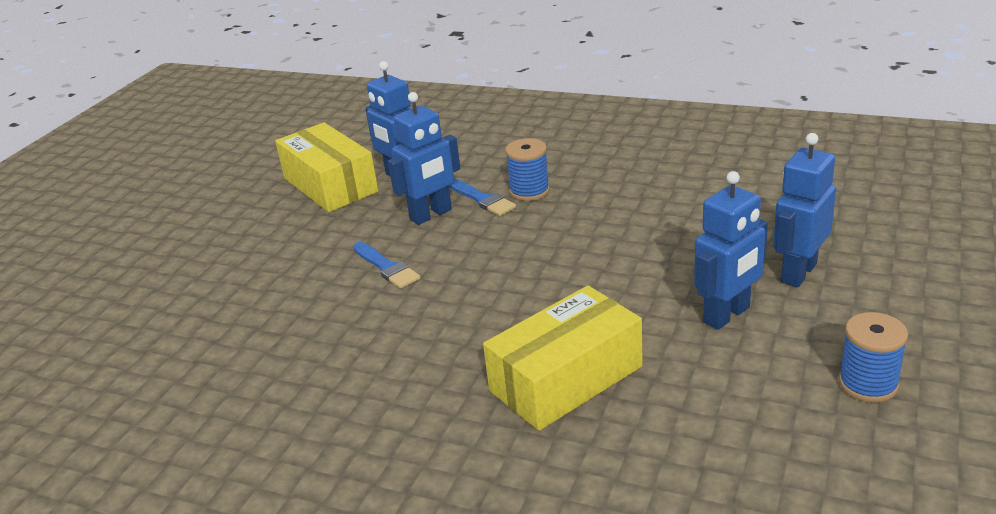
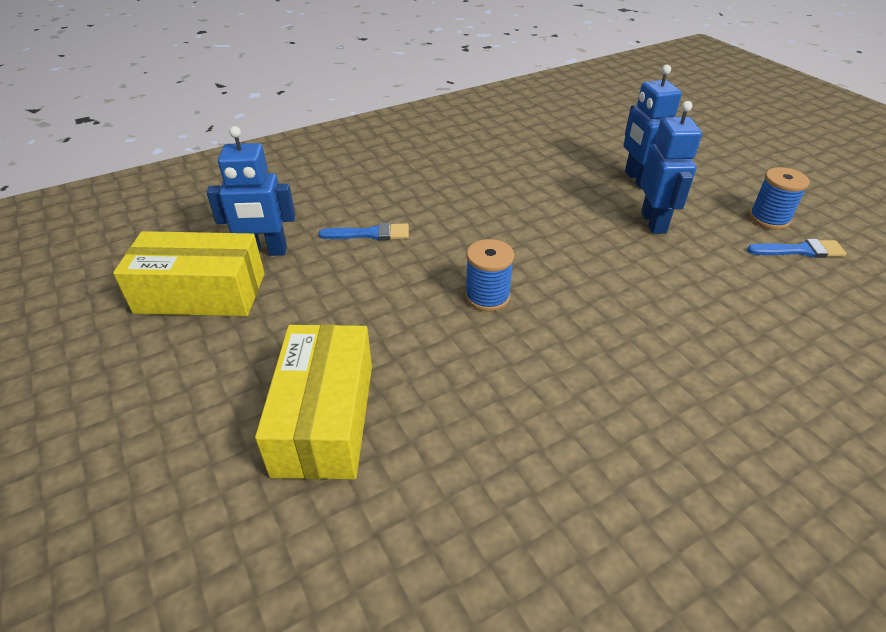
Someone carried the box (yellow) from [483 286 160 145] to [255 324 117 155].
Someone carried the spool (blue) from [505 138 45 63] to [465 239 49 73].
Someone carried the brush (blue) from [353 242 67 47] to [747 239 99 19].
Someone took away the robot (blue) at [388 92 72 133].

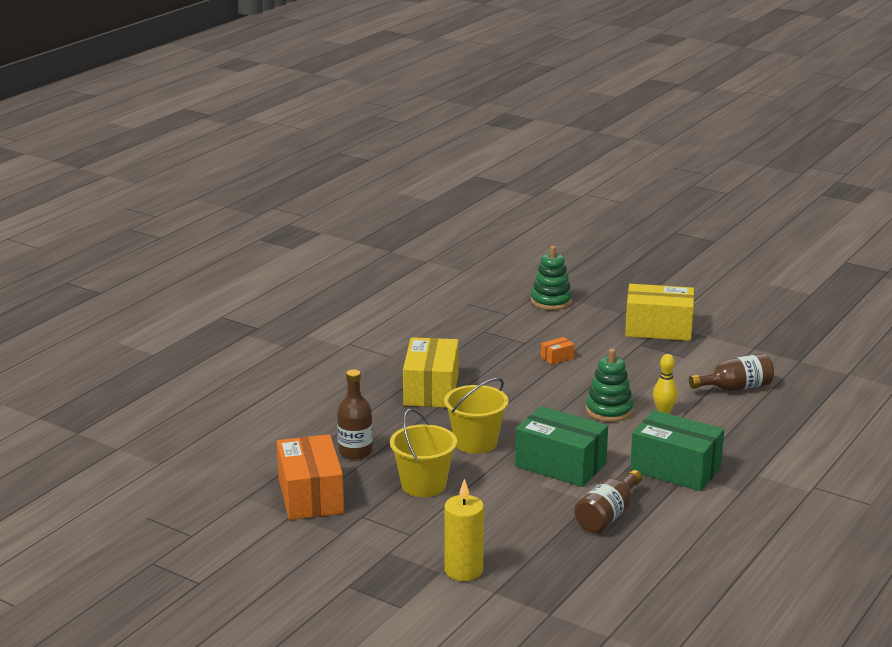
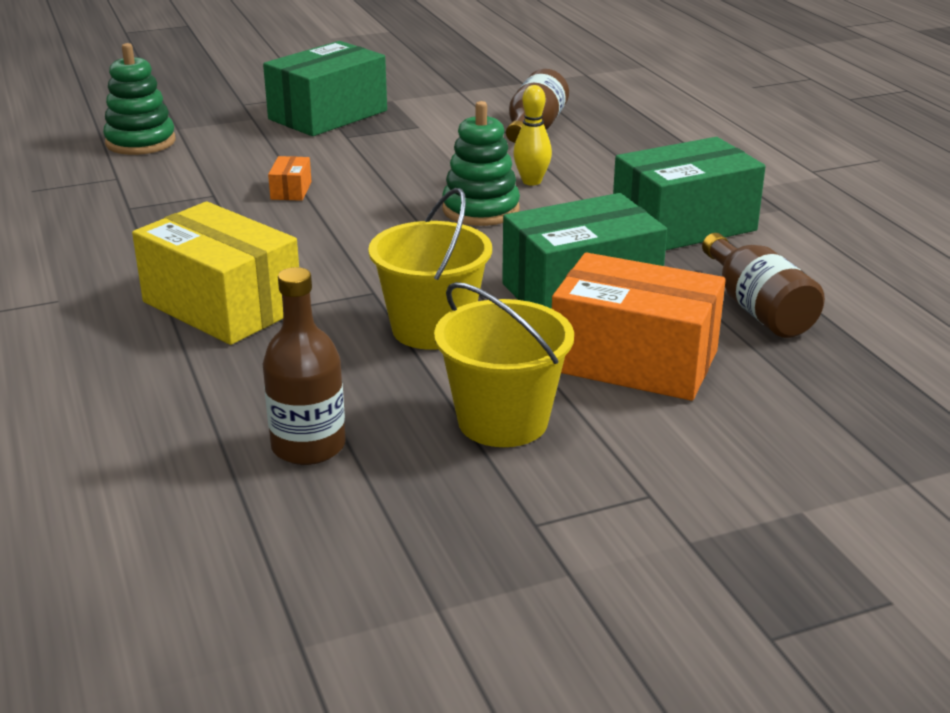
Someone repainted the box (yellow) at [625 284 69 57], which became the box (green) at [263 41 124 95].
Someone carried the box (orange) from [277 434 67 86] to [552 252 174 149].
Someone took away the candle (yellow) at [444 479 40 102].

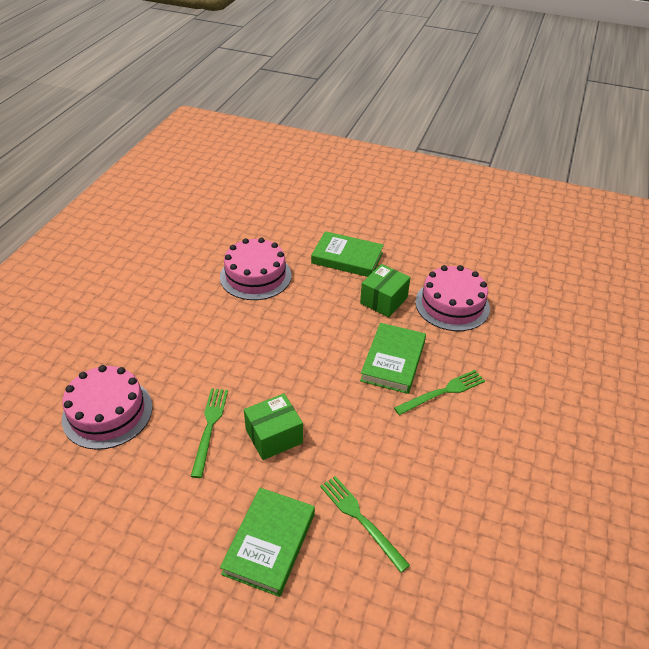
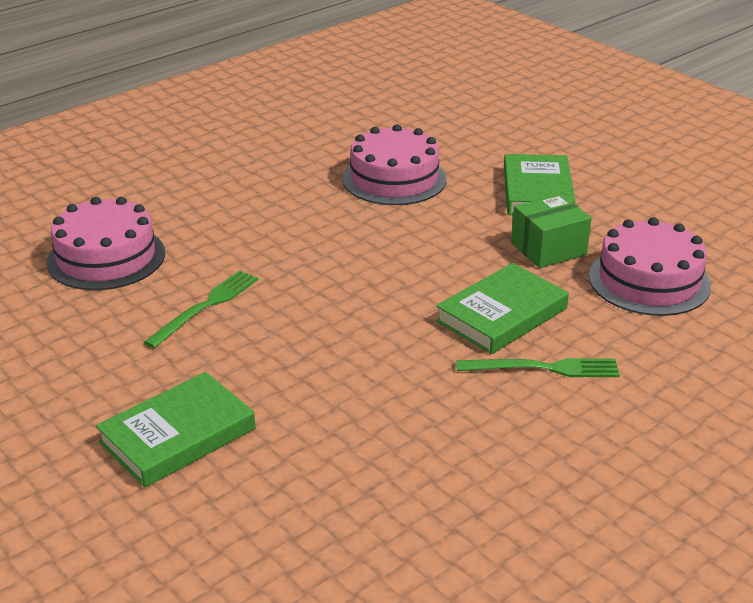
Someone rotated the book (green) at [311 231 73 46] by 45 degrees clockwise.
Someone took away the box (green) at [244 393 59 67].
Someone took away the fork (green) at [320 476 90 97].

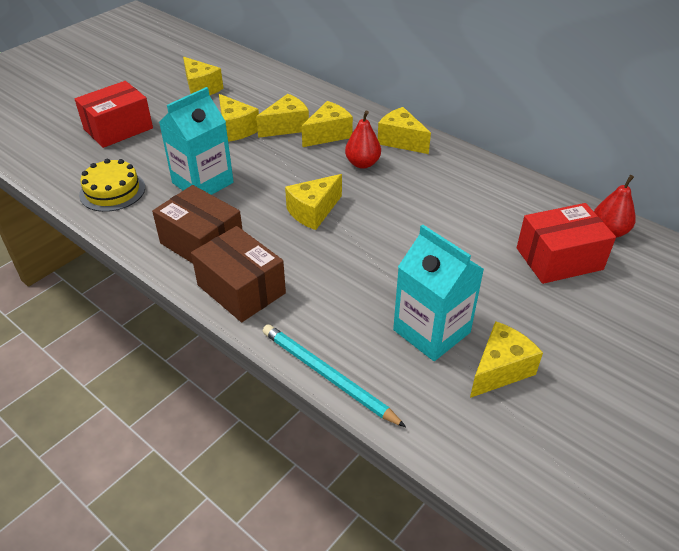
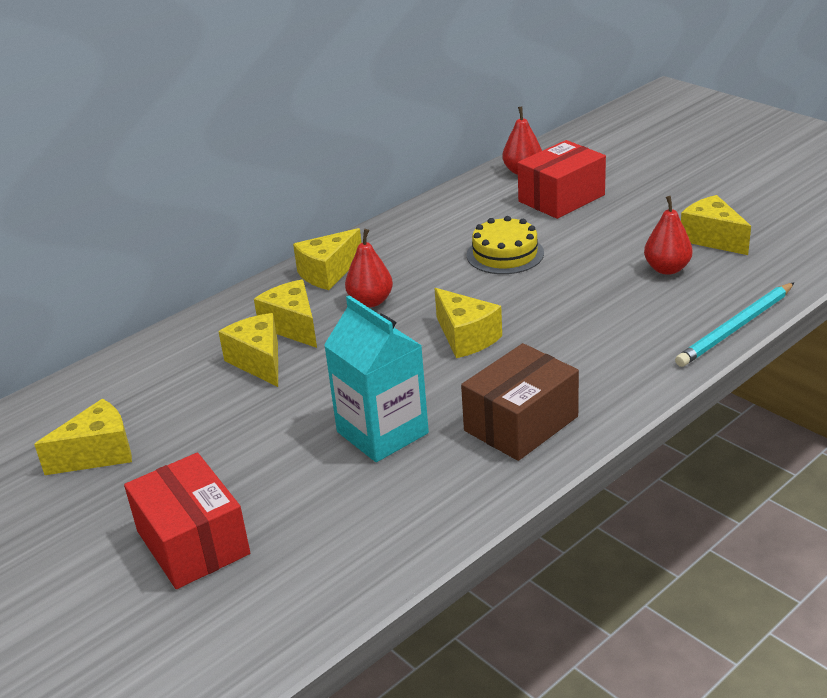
Someone carried the cake (yellow) from [79 159 66 53] to [466 216 78 58].
Someone rotated the box (red) at [517 203 99 81] by 60 degrees clockwise.
Someone swapped the carton (turquoise) at [393 225 91 136] for the pear (red) at [644 196 49 79].
Someone took away the box (brown) at [191 226 95 96].
Someone took away the cheese (yellow) at [219 94 40 48].

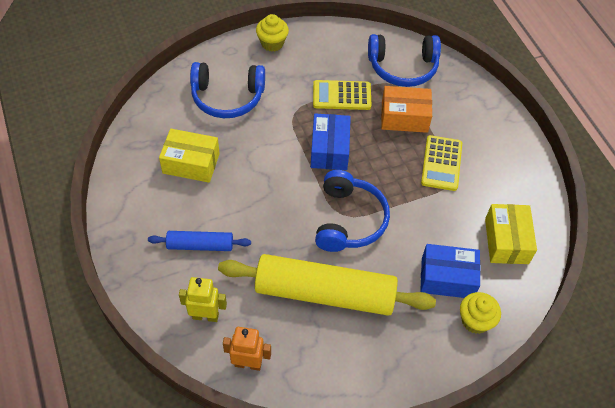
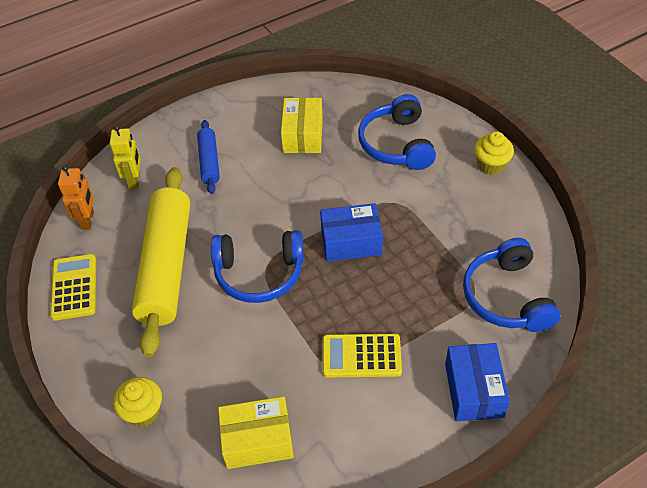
Someone carried the calculator (yellow) from [313 80 58 30] to [50 254 46 67].
Someone carried the box (blue) from [420 244 61 54] to [445 343 65 78].
Someone took away the box (orange) at [381 86 51 47].

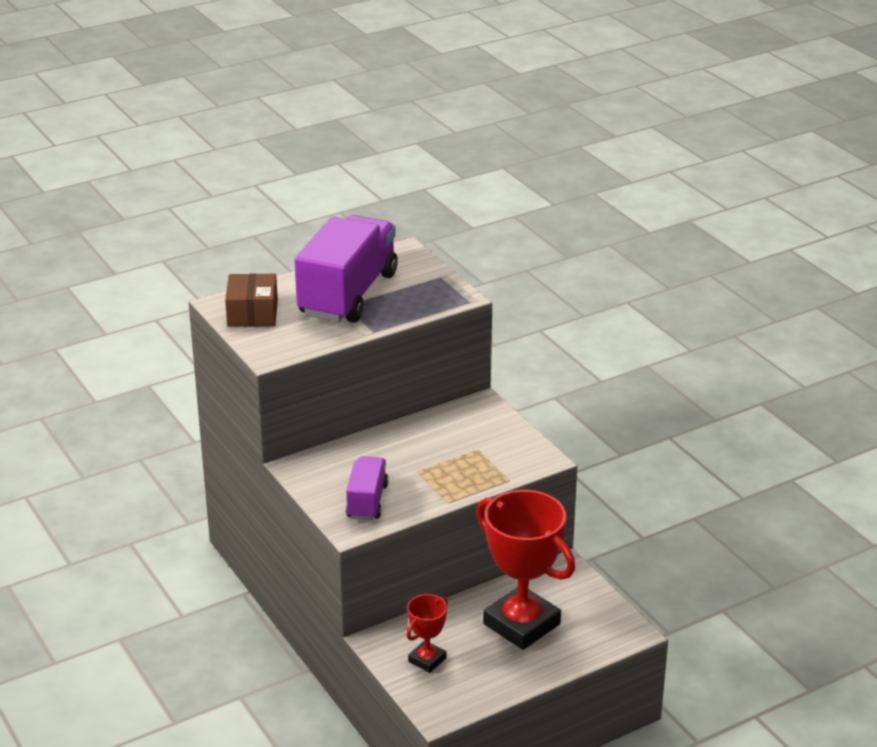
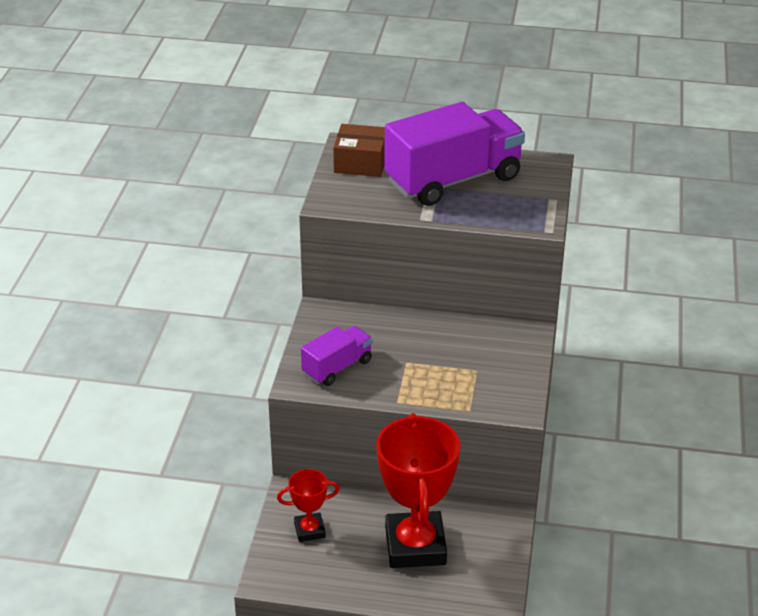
Someone rotated the box (brown) at [225 273 53 54] by 60 degrees clockwise.

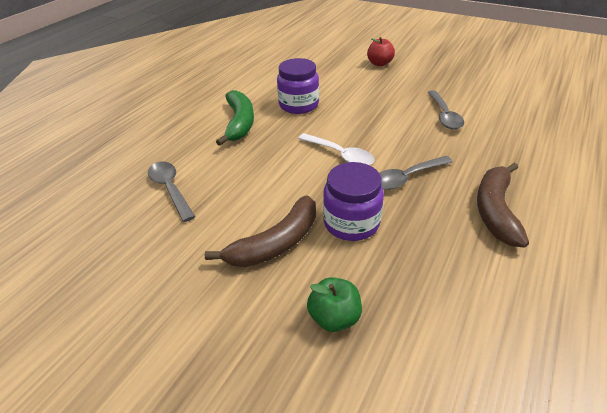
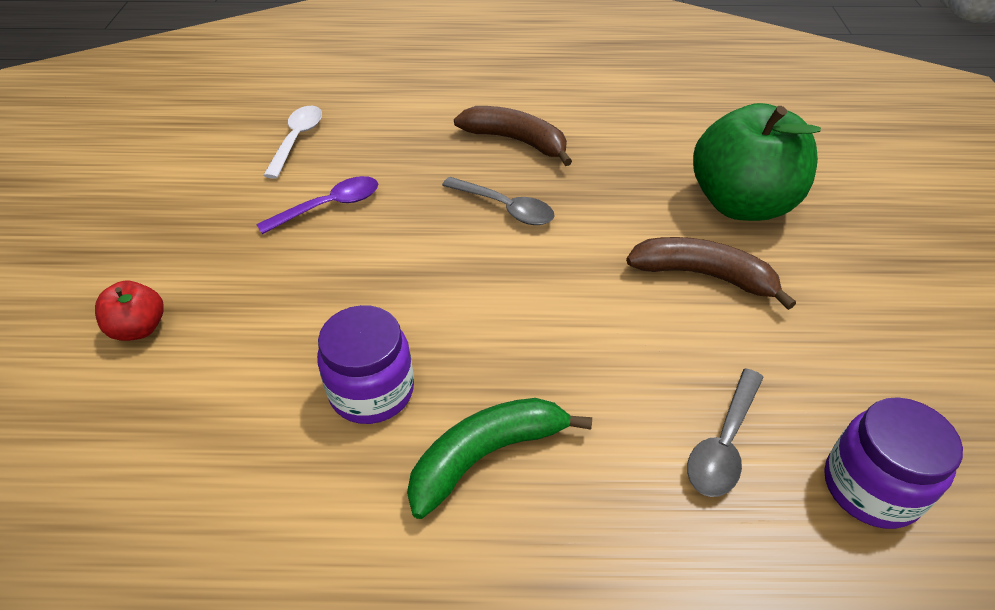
Someone repainted the spoon (grey) at [427 90 37 39], which became the spoon (purple) at [256 176 122 58].
Someone carried the spoon (white) from [298 133 76 32] to [263 106 59 73].
Someone rotated the banana (brown) at [477 163 52 85] by 135 degrees counterclockwise.
Someone scaled the apple (green) at [307 277 55 55] by 2.21.
Someone carried the jar (purple) from [323 162 61 79] to [824 397 139 132].

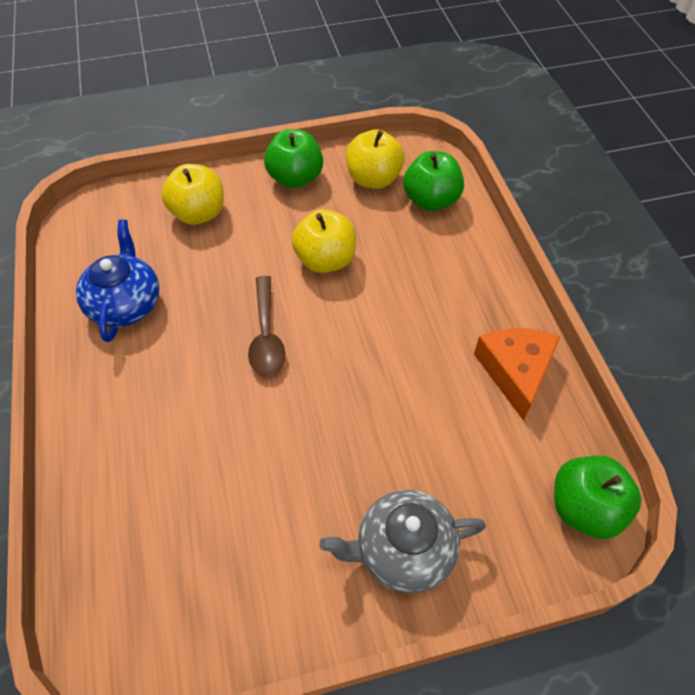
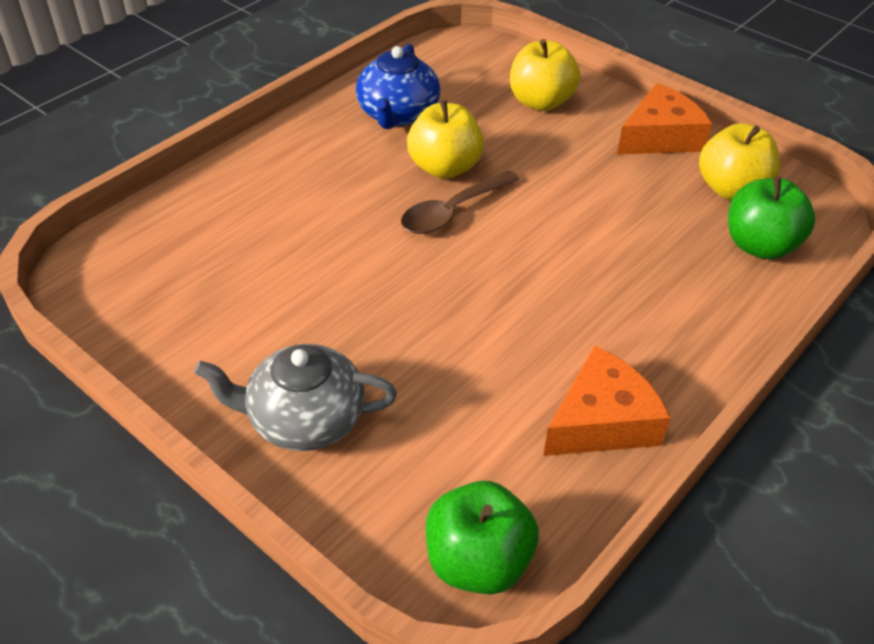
Someone rotated the teapot (grey) at [319 490 167 104] by 45 degrees counterclockwise.
Someone rotated the teapot (blue) at [76 220 83 122] by 135 degrees clockwise.
Someone carried the apple (yellow) from [292 209 64 64] to [407 100 77 79].
Someone swapped the apple (green) at [264 129 59 59] for the cheese (orange) at [617 83 95 71].

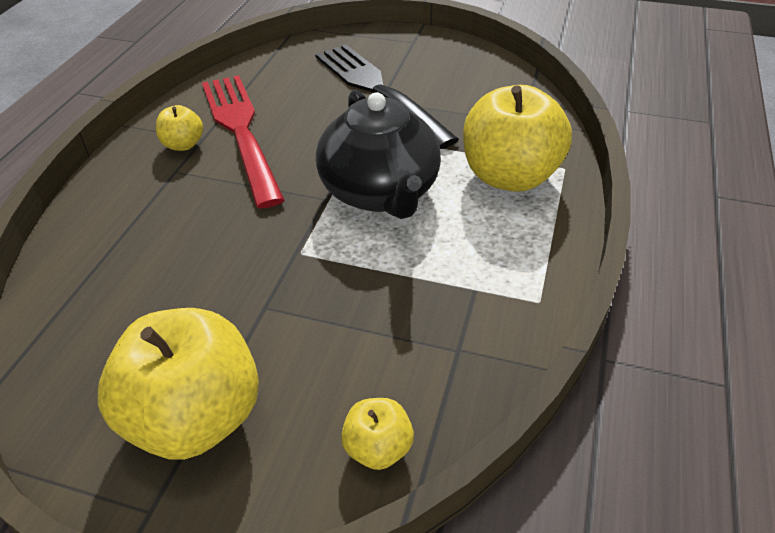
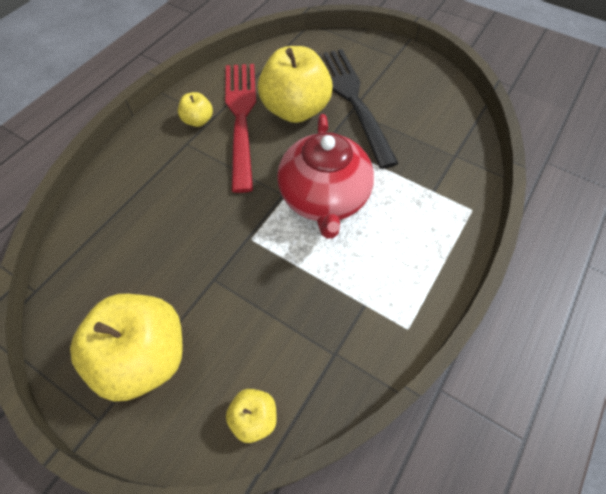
Someone carried the apple (yellow) from [463 85 109 107] to [258 46 75 77].
Someone repainted the teapot (black) at [316 89 125 130], which became the teapot (red) at [277 114 97 125].

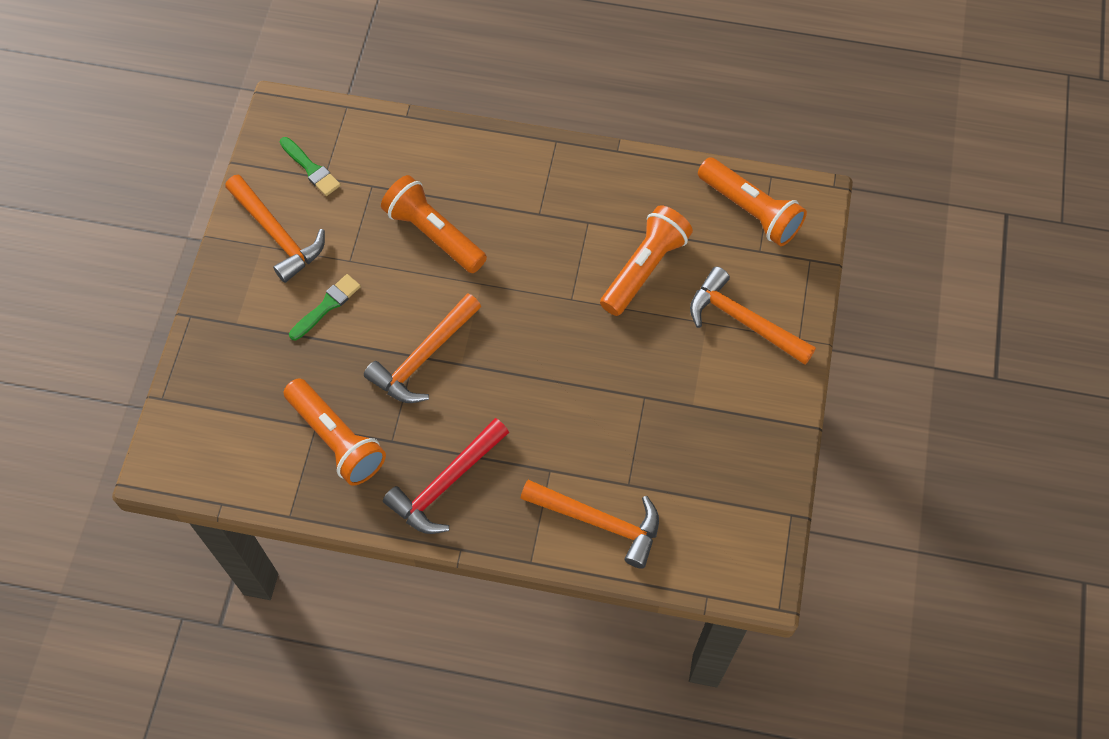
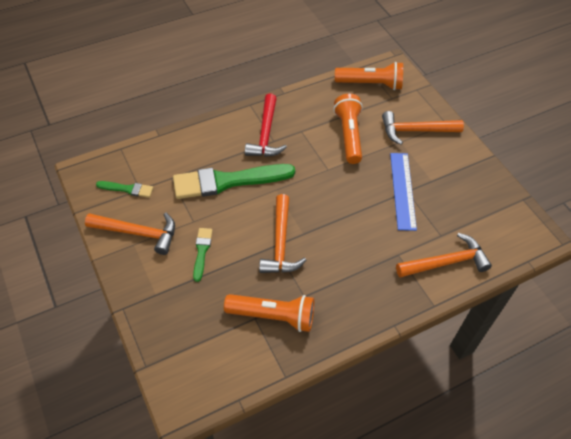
Someone swapped the flashlight (orange) at [381 175 106 98] for the brush (green) at [173 164 122 35].
Someone carried the hammer (red) from [383 418 126 116] to [245 93 42 64].
Someone put down the ruler (blue) at [390 153 27 78].

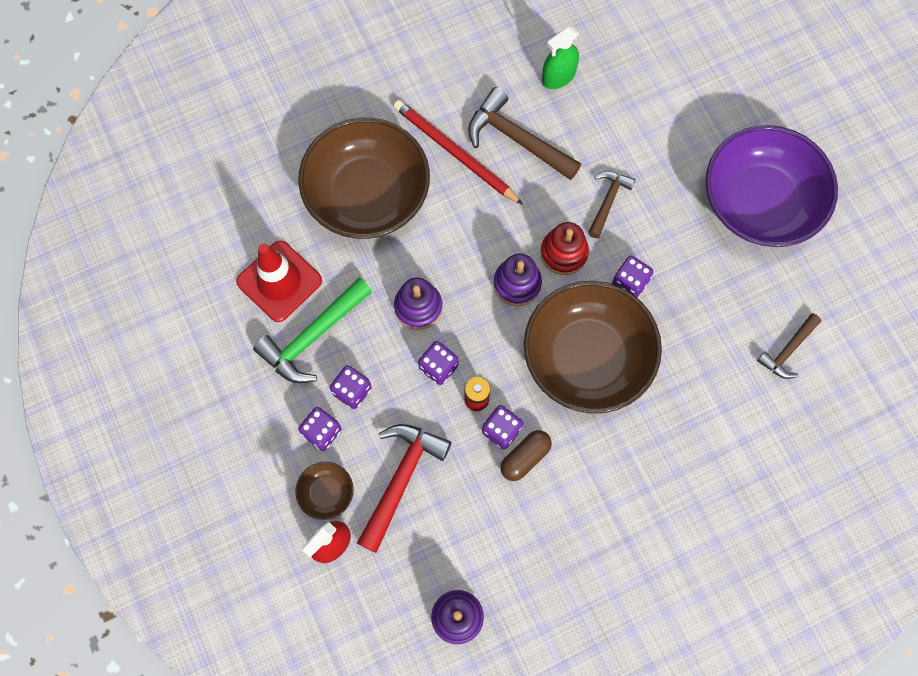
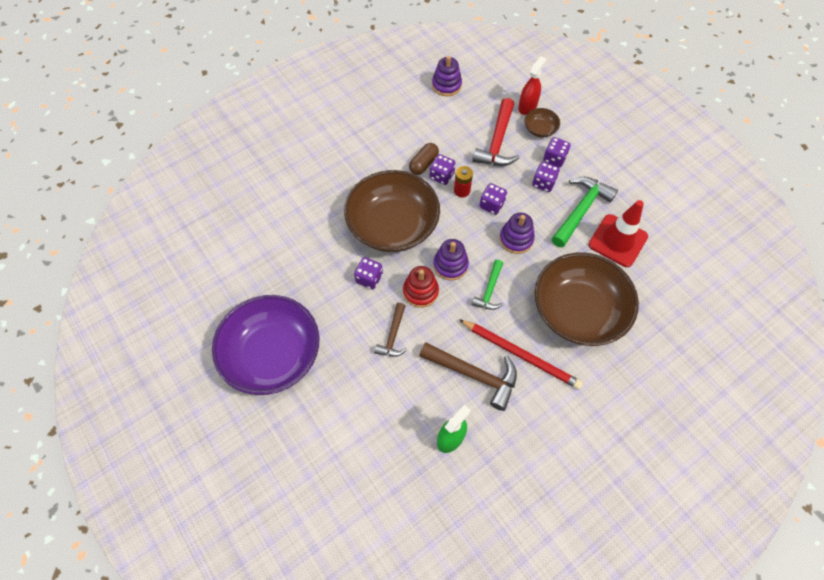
Someone put down the hammer (green) at [471 260 32 50].
Someone took away the hammer (brown) at [757 313 64 66].

